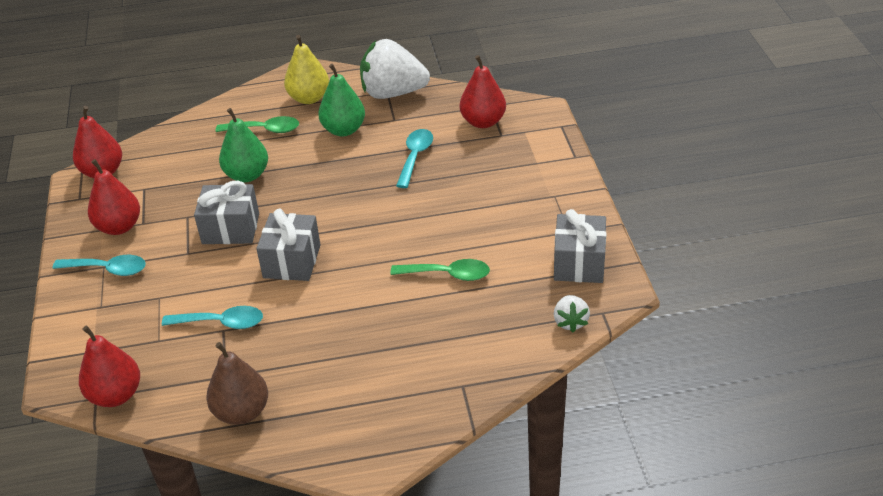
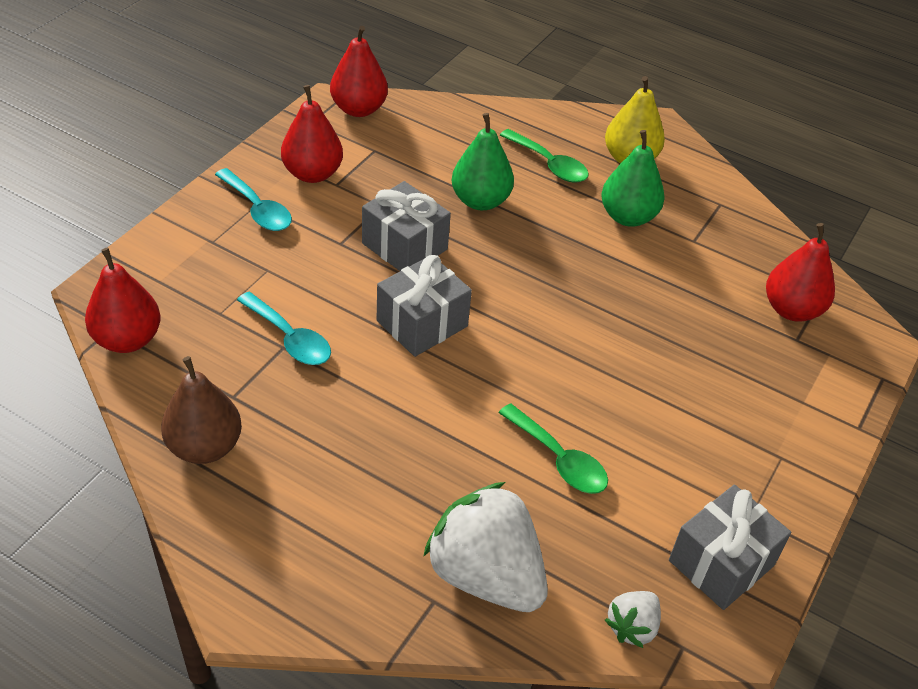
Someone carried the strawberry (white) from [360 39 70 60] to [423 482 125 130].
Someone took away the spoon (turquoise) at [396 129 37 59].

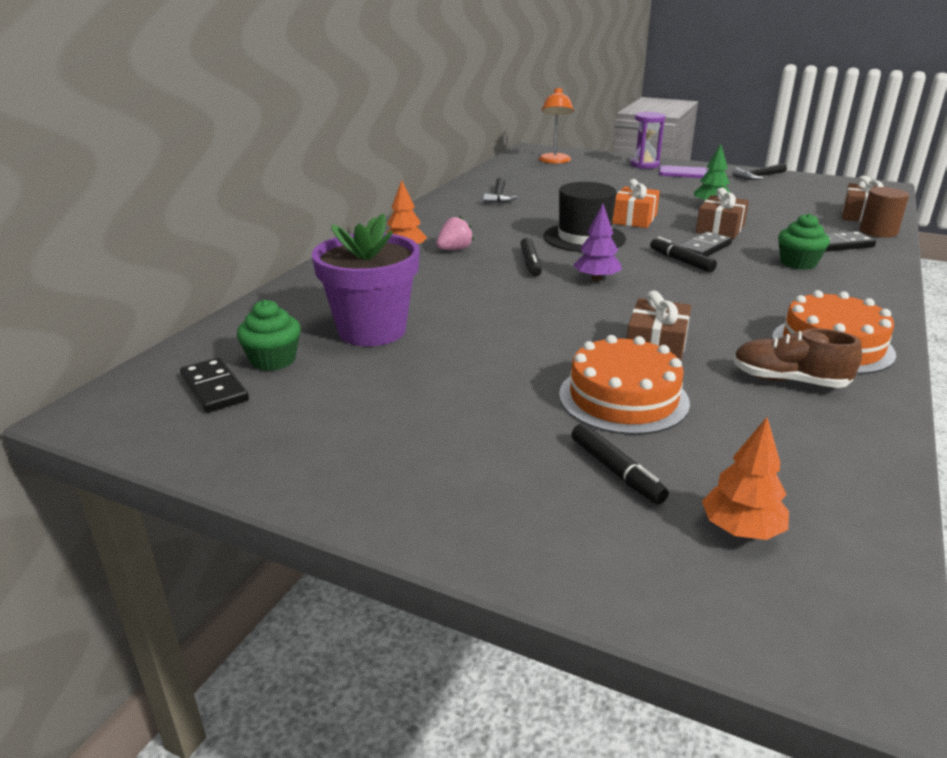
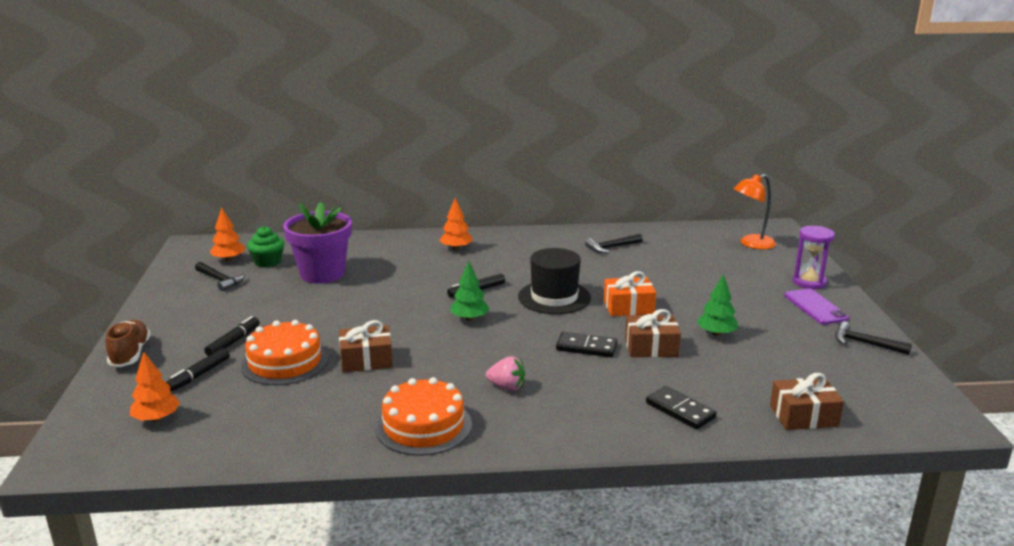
Someone carried the shoe (brown) from [733 328 129 60] to [105 320 46 47].
Someone put down the hammer (black) at [195 262 50 29].
Someone carried the marker (black) from [650 237 67 35] to [204 316 56 40].
Someone swapped the domino (black) at [180 357 69 56] for the tree (orange) at [210 207 35 54].
Someone repainted the tree (purple) at [573 204 49 78], which became the tree (green) at [450 261 40 60].
Someone carried the strawberry (pink) from [436 216 38 34] to [486 356 39 35].
Someone took away the cupcake (green) at [778 213 52 57].
Someone took away the cylinder (brown) at [860 187 49 51].

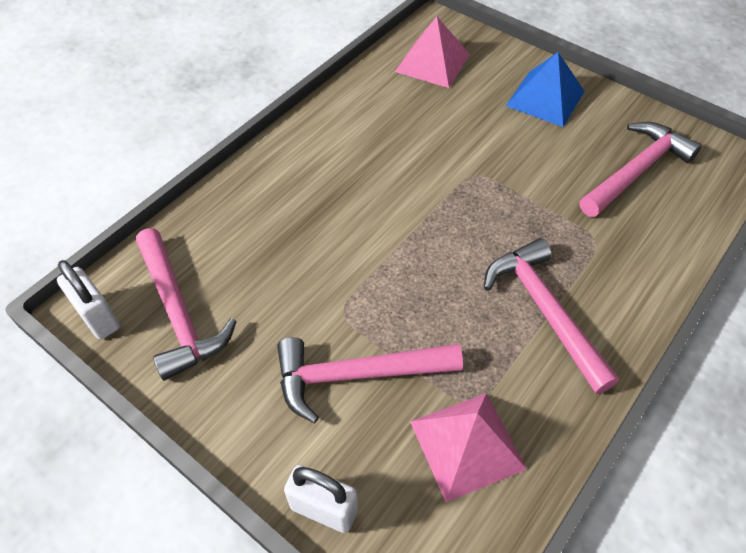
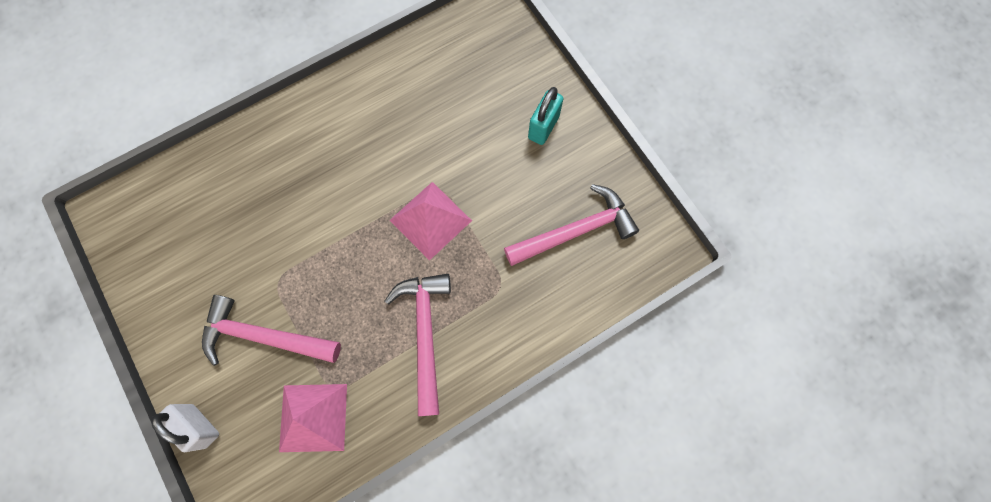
Someone carried the pyramid (pink) from [395 17 75 71] to [390 182 82 79].
Someone swapped the pyramid (blue) at [506 52 79 75] for the padlock (turquoise) at [528 87 36 58].
Someone took away the padlock (white) at [57 260 63 79].
Someone took away the hammer (pink) at [136 228 100 153].

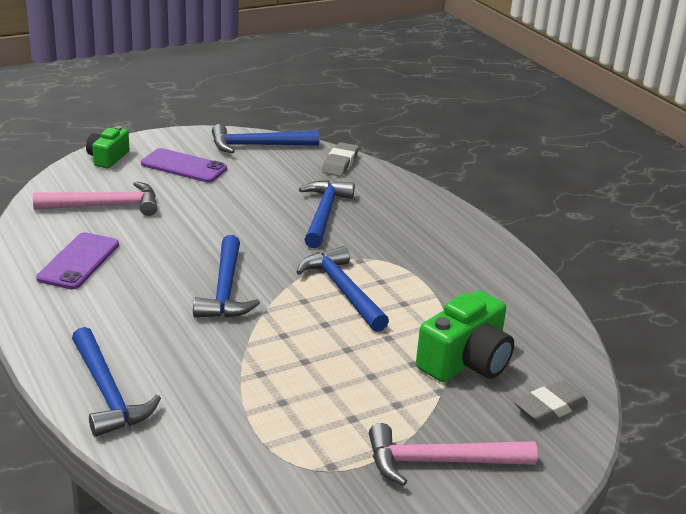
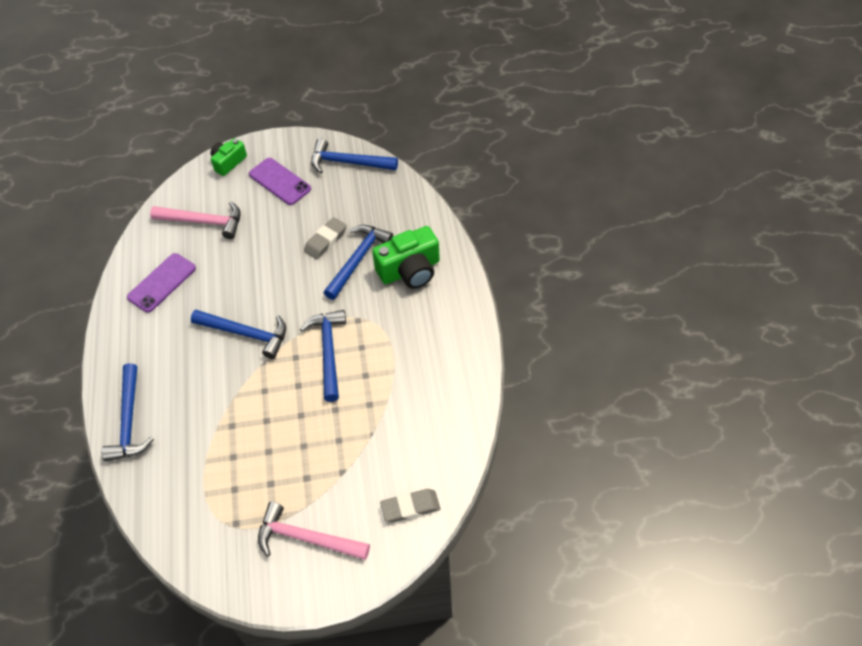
Someone rotated the hammer (blue) at [193 235 67 83] by 90 degrees counterclockwise.
Someone carried the eraser (grey) from [322 142 37 34] to [304 217 43 42].
Someone carried the camera (green) from [416 290 98 92] to [372 226 68 63].

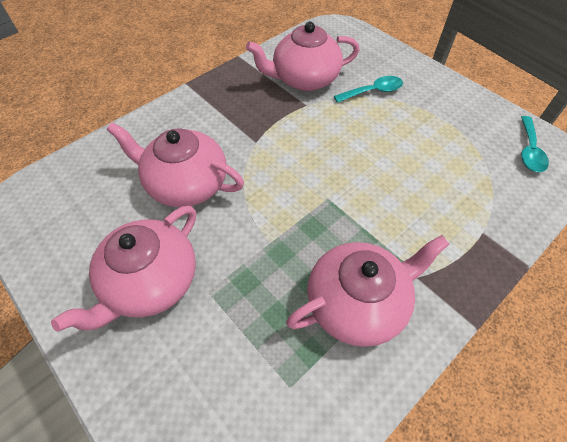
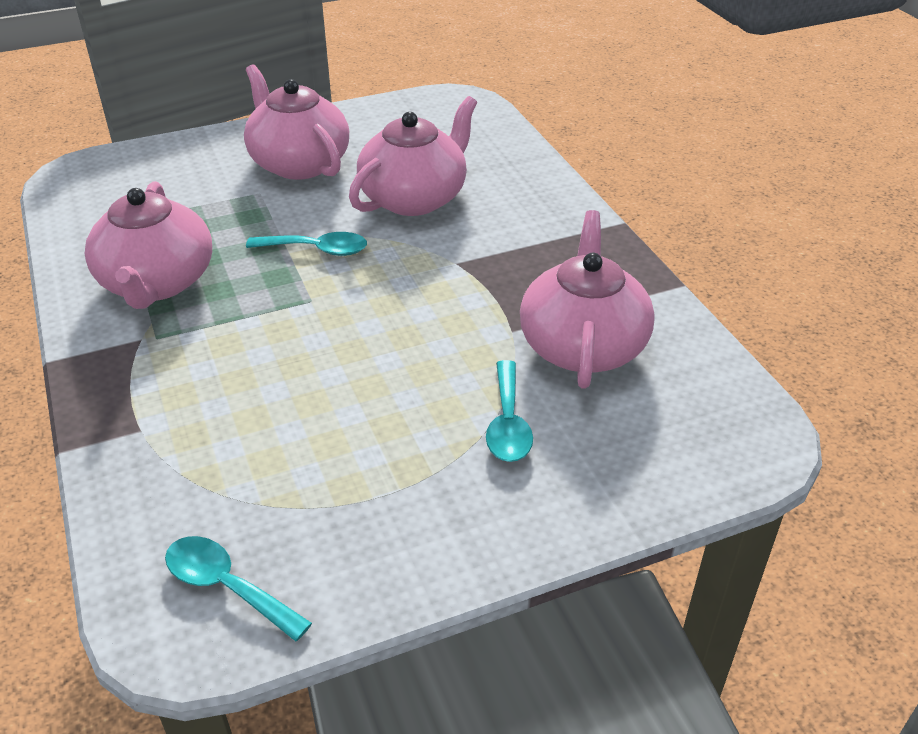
Someone put down the spoon (turquoise) at [246 232 121 24].

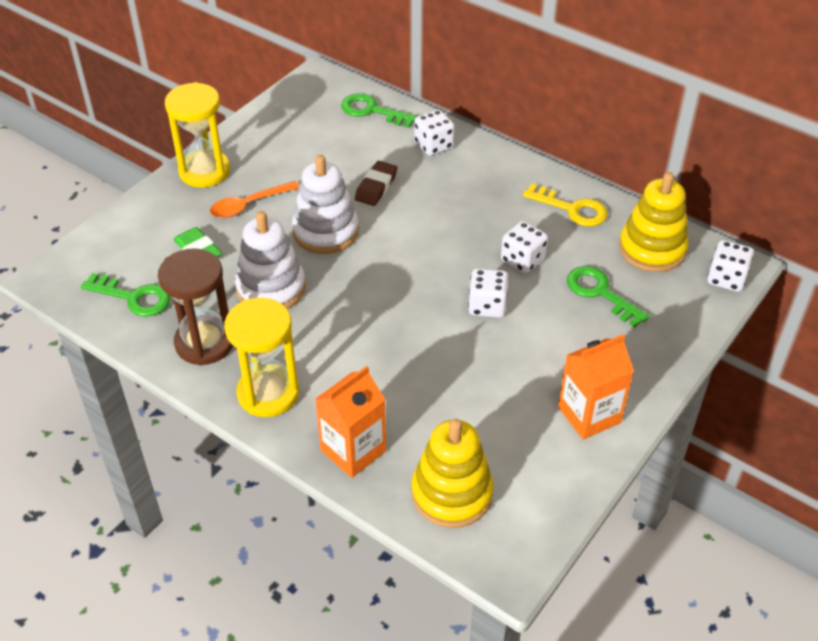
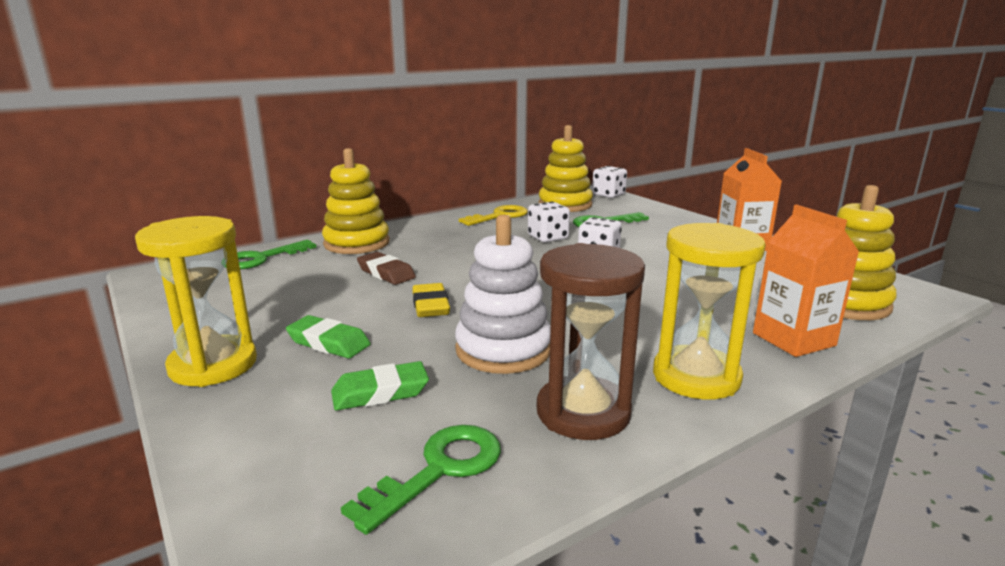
Someone swapped the spoon (orange) at [210 181 90 37] for the eraser (green) at [286 315 85 43].
Someone swapped the dice (white) at [414 110 41 46] for the stacking toy (yellow) at [322 148 67 106].
Someone swapped the stacking toy (white) at [292 155 67 99] for the eraser (yellow) at [412 283 38 34].

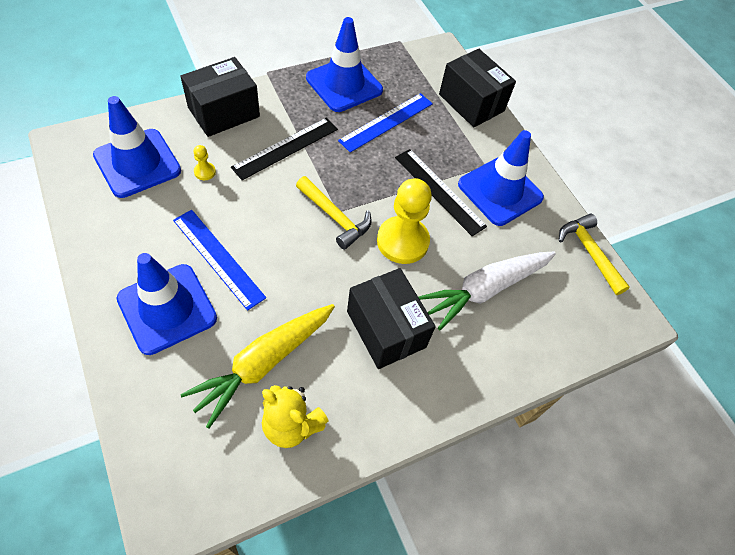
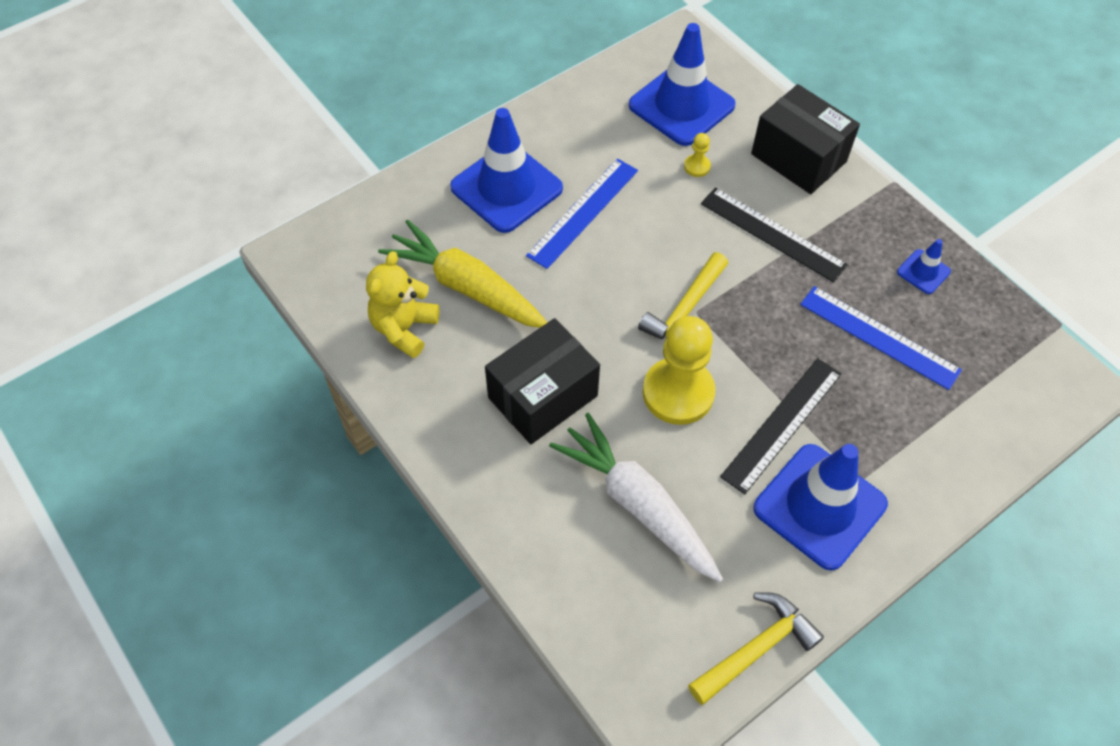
Someone scaled the traffic cone (blue) at [306 17 77 95] by 0.45.
Someone took away the box (black) at [439 49 77 78].

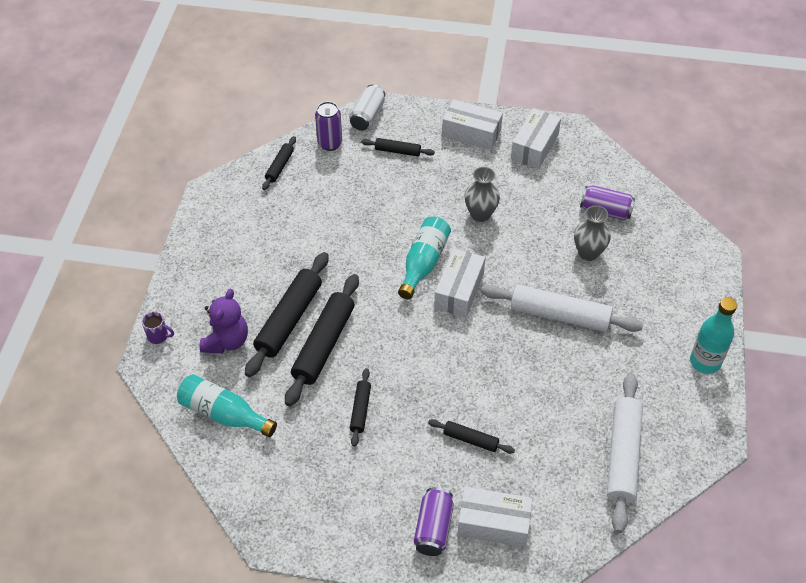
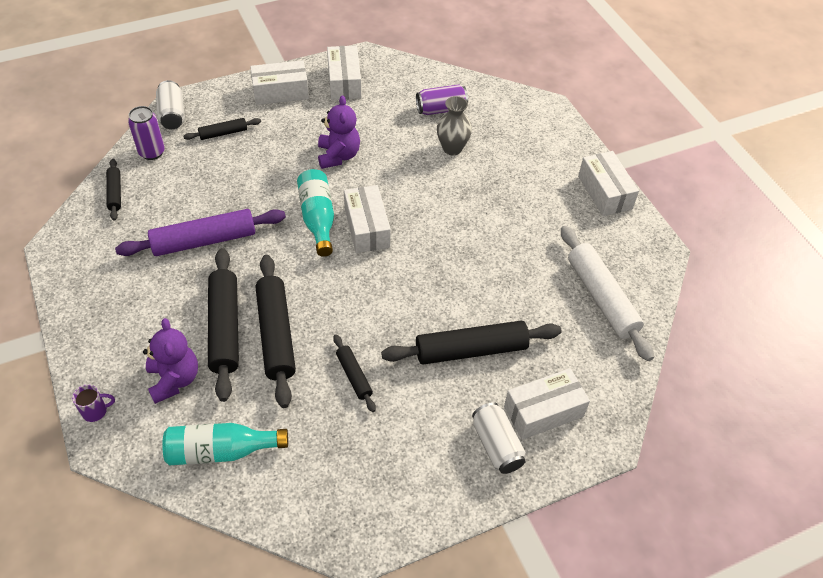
Someone put down the rolling pin (purple) at [115 209 171 47].
Someone swapped the vase (grey) at [465 167 35 55] for the teddy bear (purple) at [318 96 42 73].
Someone scaled the rolling pin (black) at [428 419 87 35] by 1.93.
Someone repainted the can (purple) at [414 487 40 69], which became the can (white) at [472 402 54 72].
Someone swapped the bottle (turquoise) at [690 297 47 77] for the box (white) at [578 151 61 65].
Someone took away the rolling pin (white) at [481 285 162 47].

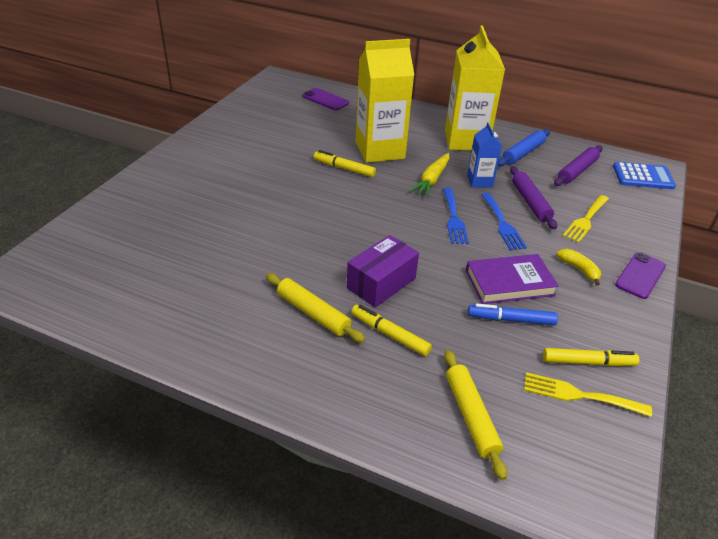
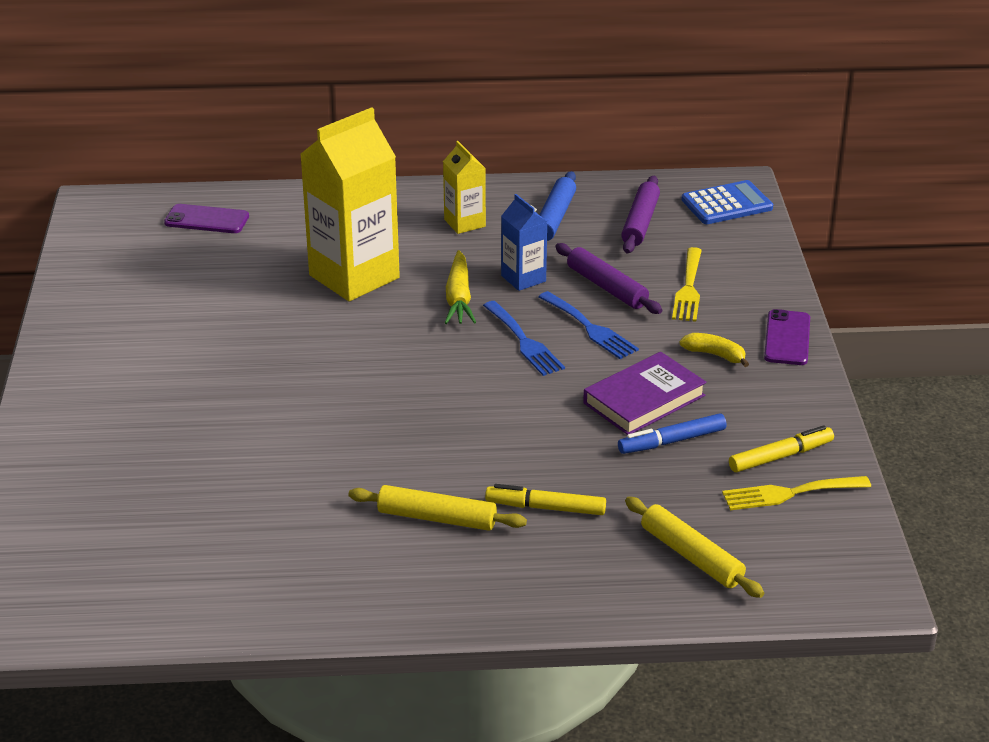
Someone scaled the carton (yellow) at [445 26 60 125] by 0.50.
Someone took away the marker (yellow) at [313 150 63 27].
Someone took away the box (purple) at [347 235 72 73].

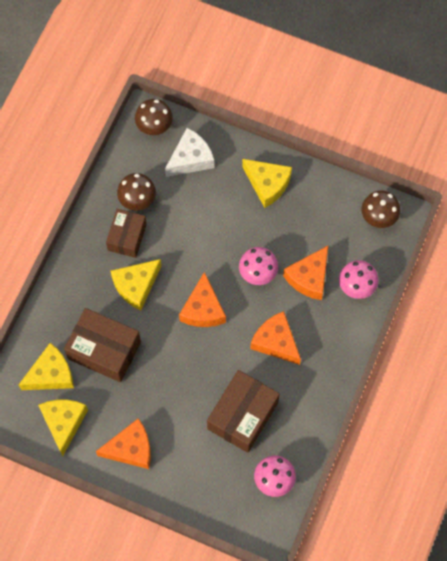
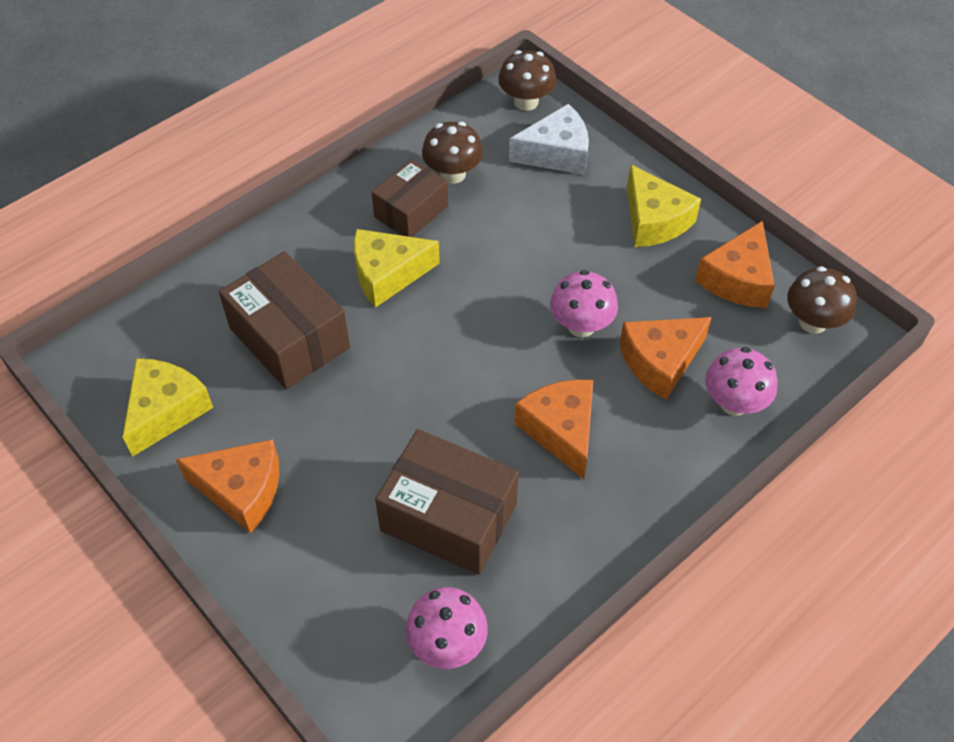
Someone rotated the box (brown) at [207 370 73 83] by 60 degrees clockwise.
Someone carried the cheese (orange) from [179 272 47 55] to [695 221 80 87].
Someone took away the cheese (yellow) at [19 343 55 47].

